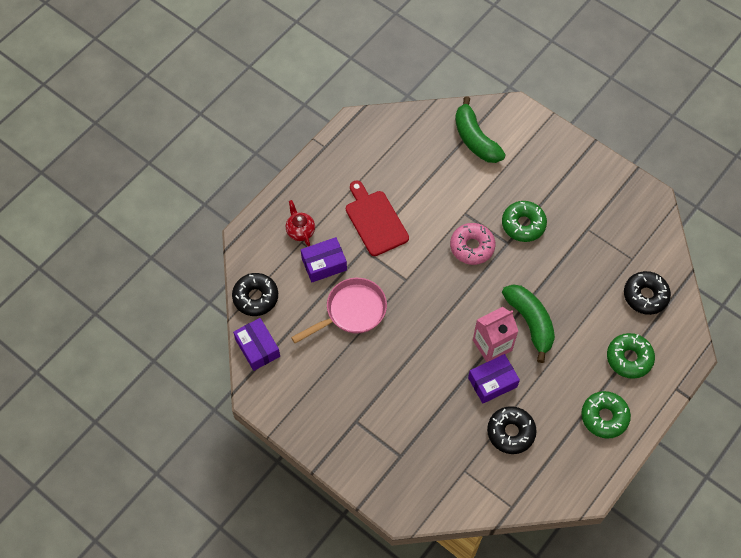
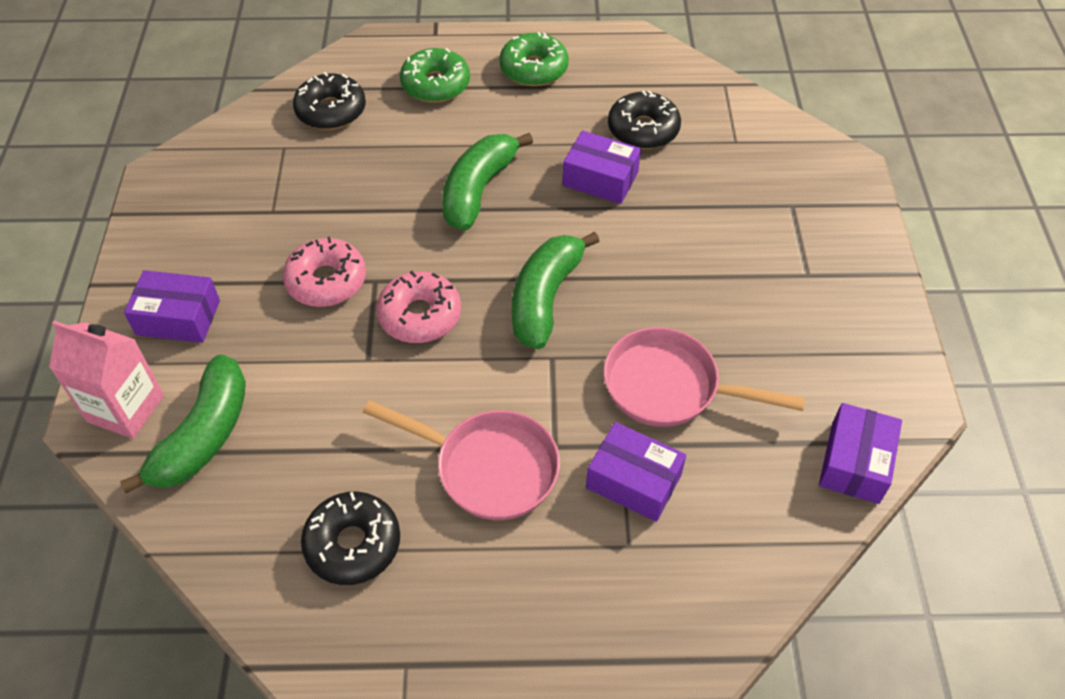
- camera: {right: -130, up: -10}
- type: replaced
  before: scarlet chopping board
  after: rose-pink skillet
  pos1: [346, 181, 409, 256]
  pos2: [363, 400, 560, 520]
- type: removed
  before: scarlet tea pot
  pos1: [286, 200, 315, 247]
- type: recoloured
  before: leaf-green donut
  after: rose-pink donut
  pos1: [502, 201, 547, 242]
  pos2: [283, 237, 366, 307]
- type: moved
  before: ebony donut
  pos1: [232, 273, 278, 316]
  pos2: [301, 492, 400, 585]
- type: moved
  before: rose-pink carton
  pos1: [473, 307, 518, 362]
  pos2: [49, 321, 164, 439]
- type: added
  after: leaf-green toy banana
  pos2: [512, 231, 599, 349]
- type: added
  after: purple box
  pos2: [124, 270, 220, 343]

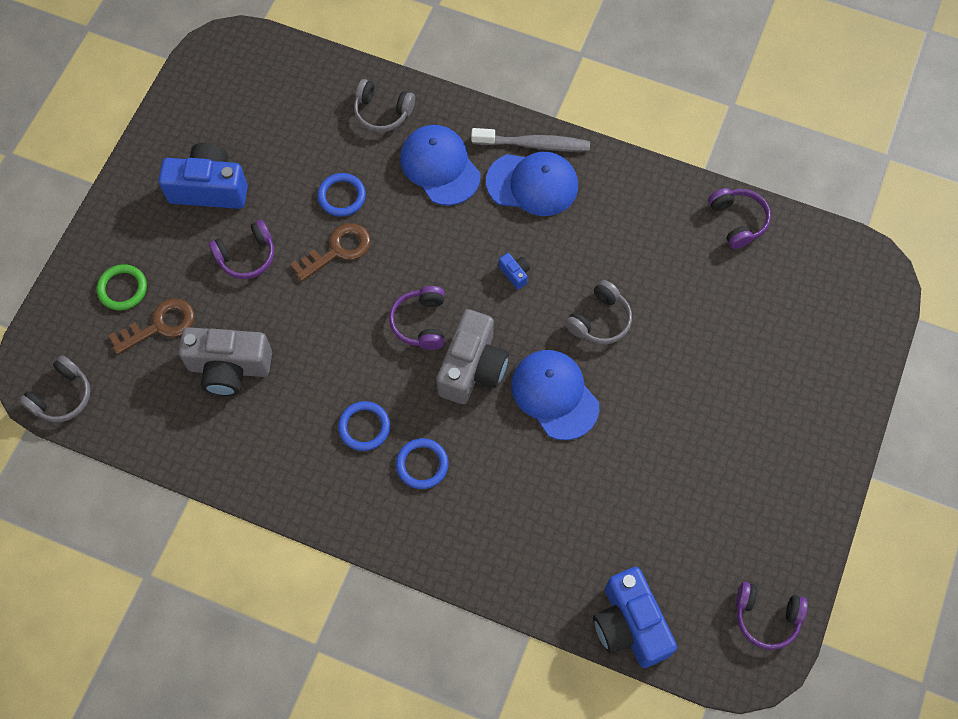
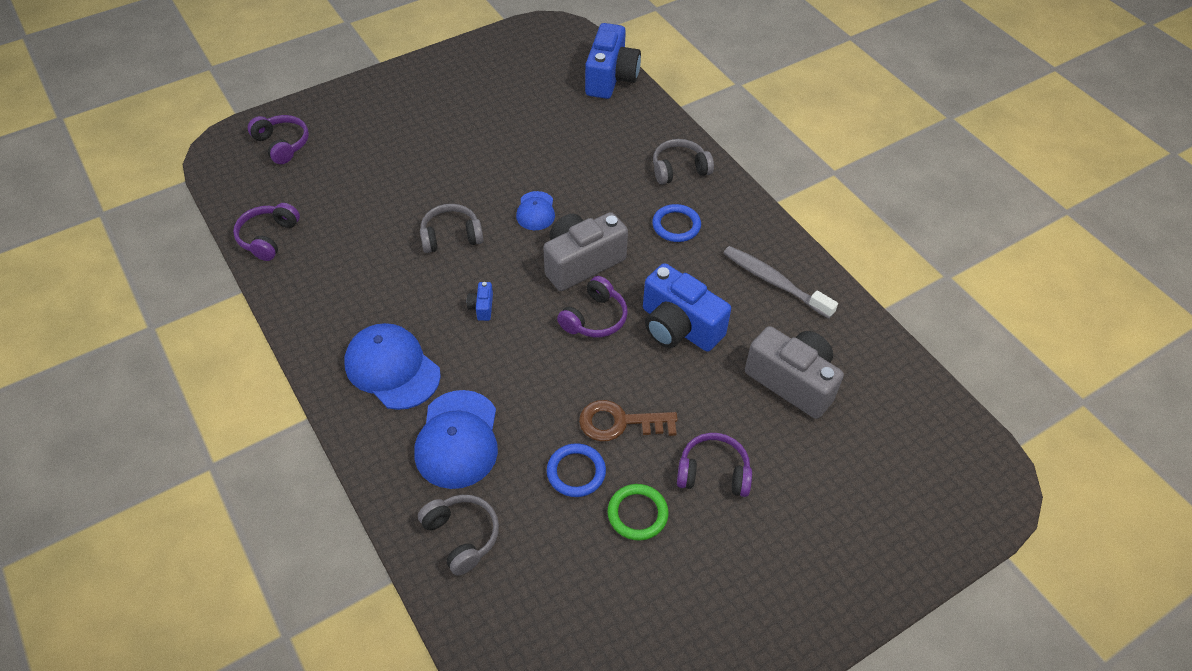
- camera: {right: -145, up: -15}
- type: moved
  before: ash-grey tooth brush
  pos1: [471, 128, 590, 151]
  pos2: [724, 246, 838, 318]
- type: moved
  before: blue compact camera
  pos1: [158, 143, 248, 209]
  pos2: [643, 263, 731, 352]
- type: moved
  before: leaf-green hoop
  pos1: [97, 264, 147, 310]
  pos2: [607, 484, 668, 541]
- type: removed
  before: dark brown key
  pos1: [108, 298, 194, 355]
- type: resized
  before: blue baseball cap
  pos1: [511, 350, 599, 440]
  pos2: [516, 191, 555, 230]
  scale: 0.56
- type: moved
  before: ash-grey headphones
  pos1: [19, 355, 90, 422]
  pos2: [653, 139, 714, 185]
- type: removed
  before: blue hoop
  pos1: [338, 401, 390, 451]
- type: moved
  before: purple headphones
  pos1: [736, 582, 808, 650]
  pos2: [248, 115, 309, 164]

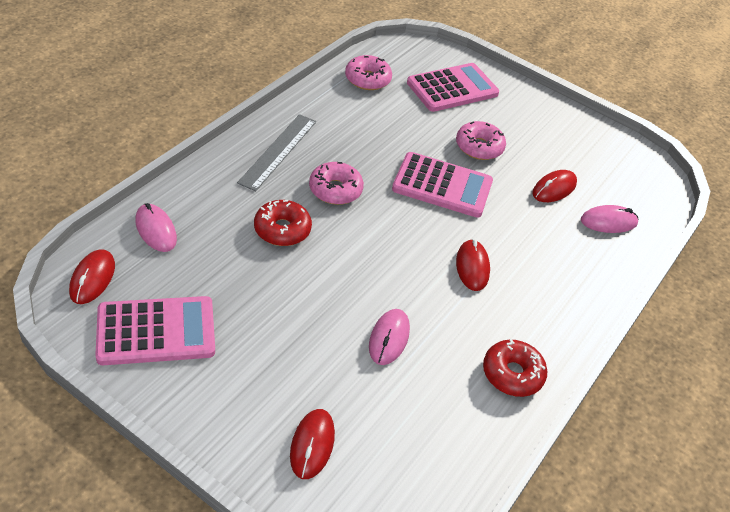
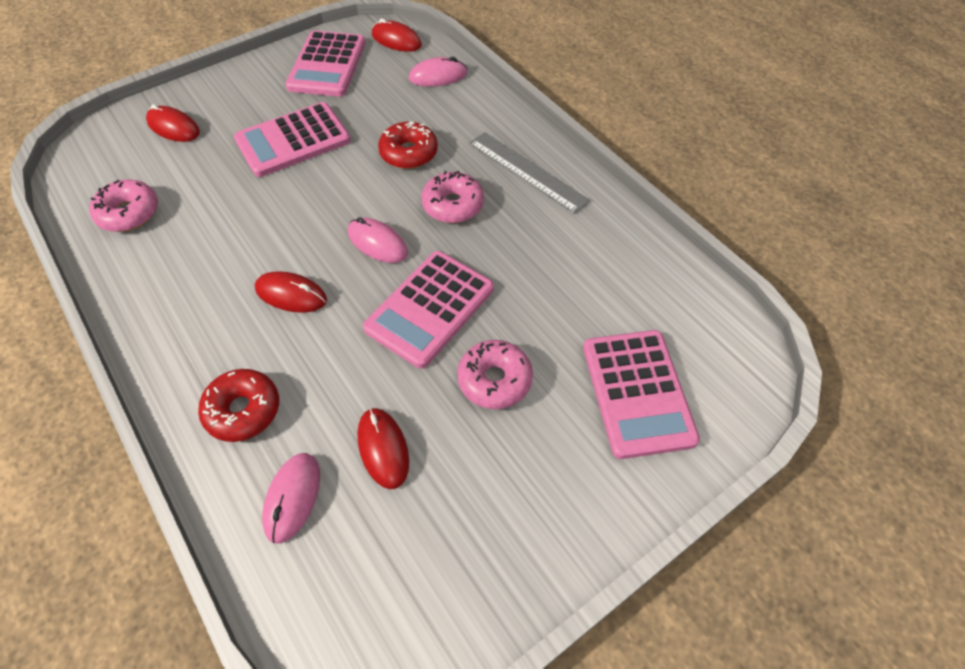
- camera: {right: 115, up: 10}
- type: moved
  before: rose-pink donut
  pos1: [345, 55, 392, 90]
  pos2: [89, 180, 158, 232]
- type: moved
  before: rose-pink mouse
  pos1: [369, 309, 410, 365]
  pos2: [348, 217, 408, 263]
- type: moved
  before: scarlet donut
  pos1: [483, 339, 547, 397]
  pos2: [198, 369, 279, 442]
- type: added
  after: rose-pink adding machine
  pos2: [234, 102, 351, 177]

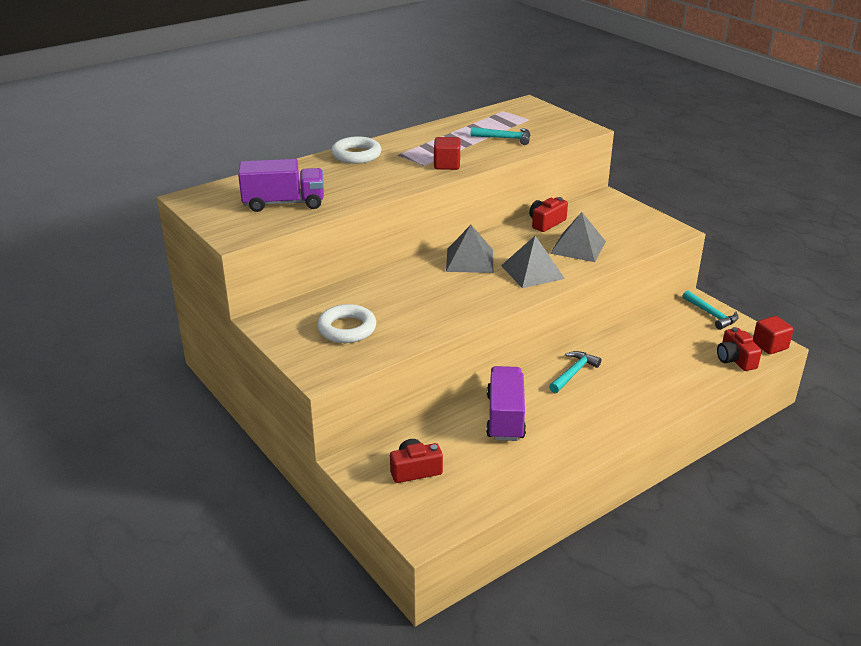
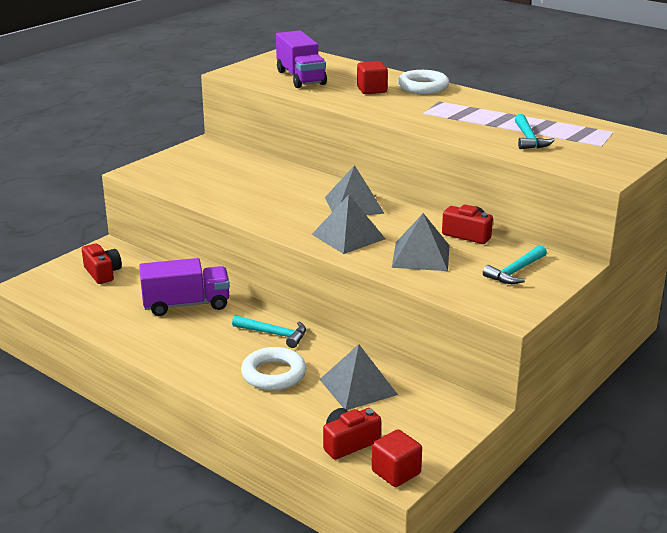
- camera: {right: 75, up: -5}
- type: moved
  before: scarlet cube
  pos1: [434, 137, 460, 170]
  pos2: [357, 61, 388, 94]
- type: moved
  before: teal carpenter's hammer
  pos1: [683, 290, 739, 330]
  pos2: [483, 245, 547, 284]
- type: moved
  before: white hoop
  pos1: [317, 304, 376, 343]
  pos2: [241, 347, 306, 391]
- type: added
  after: ash-grey pyramid shape
  pos2: [319, 344, 398, 410]

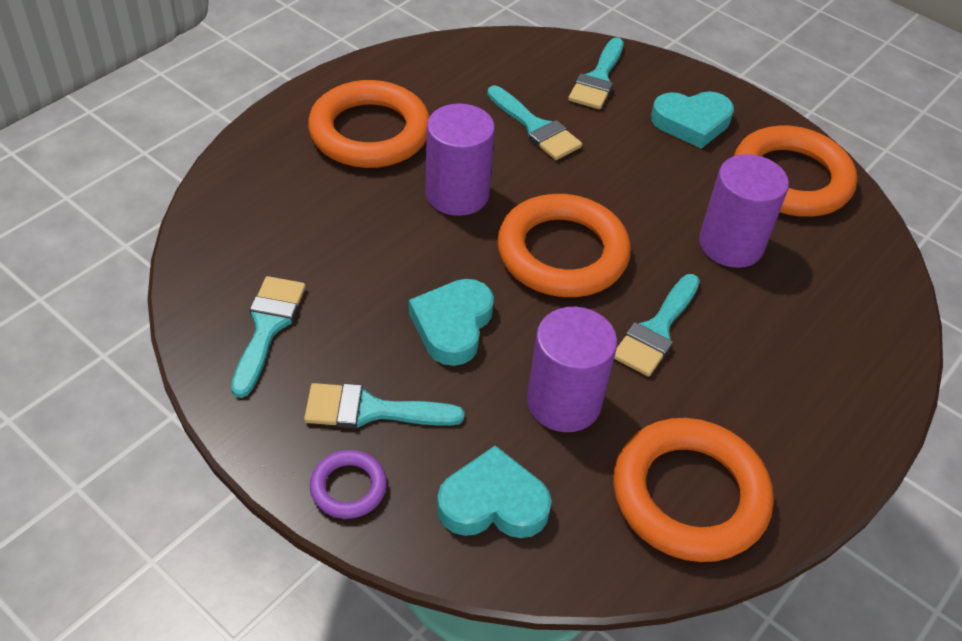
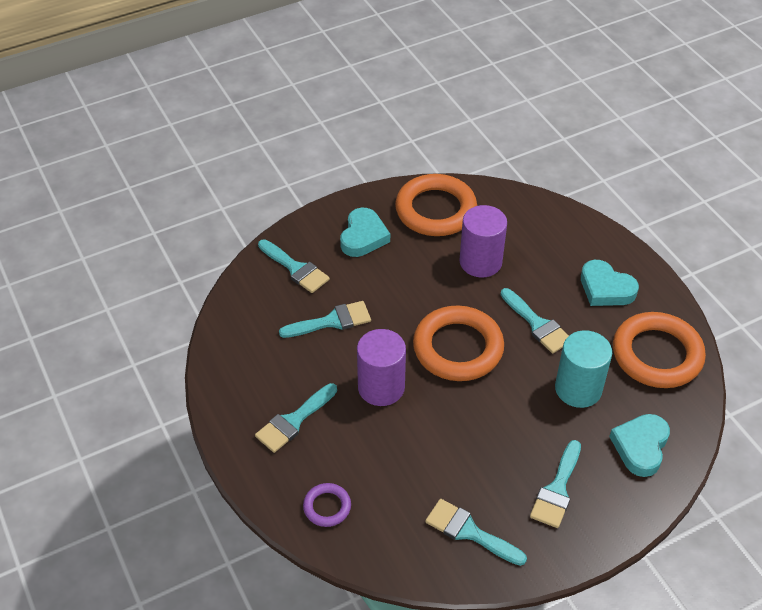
- camera: {right: -65, up: 0}
- type: replaced
  before: orange-coloured hoop
  after: teal paintbrush
  pos1: [308, 80, 430, 168]
  pos2: [255, 383, 337, 453]
- type: moved
  before: teal heart shape
  pos1: [409, 279, 494, 366]
  pos2: [581, 260, 639, 306]
- type: recoloured
  before: purple solid cylinder
  after: teal solid cylinder
  pos1: [527, 307, 617, 432]
  pos2: [555, 330, 612, 408]
- type: moved
  before: purple hoop
  pos1: [310, 450, 387, 519]
  pos2: [303, 483, 351, 527]

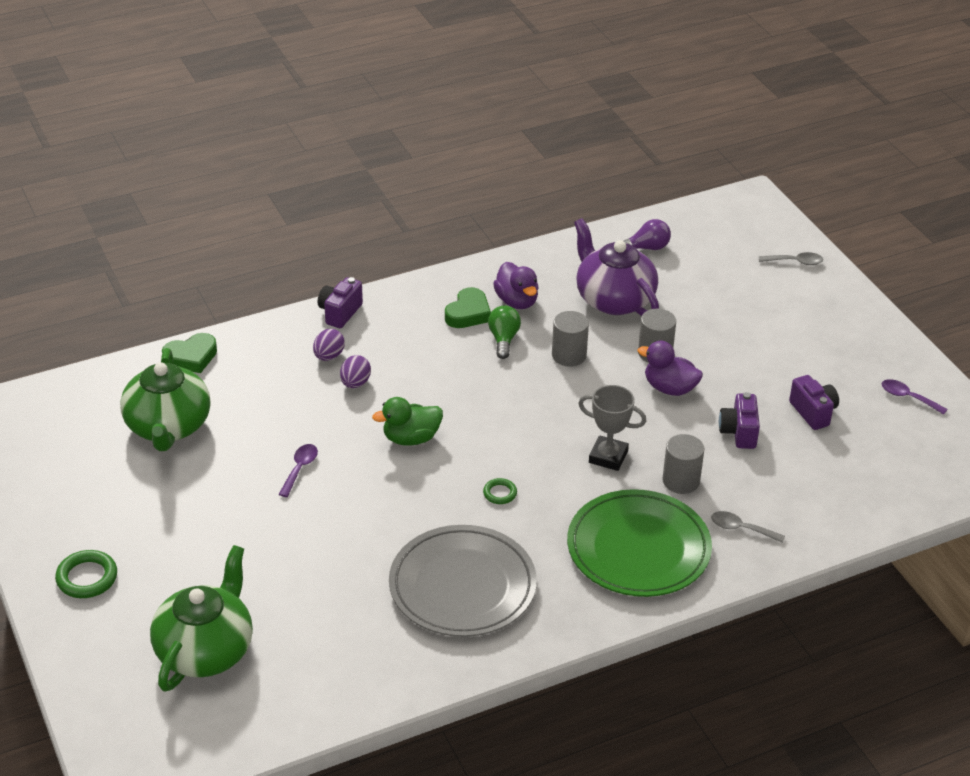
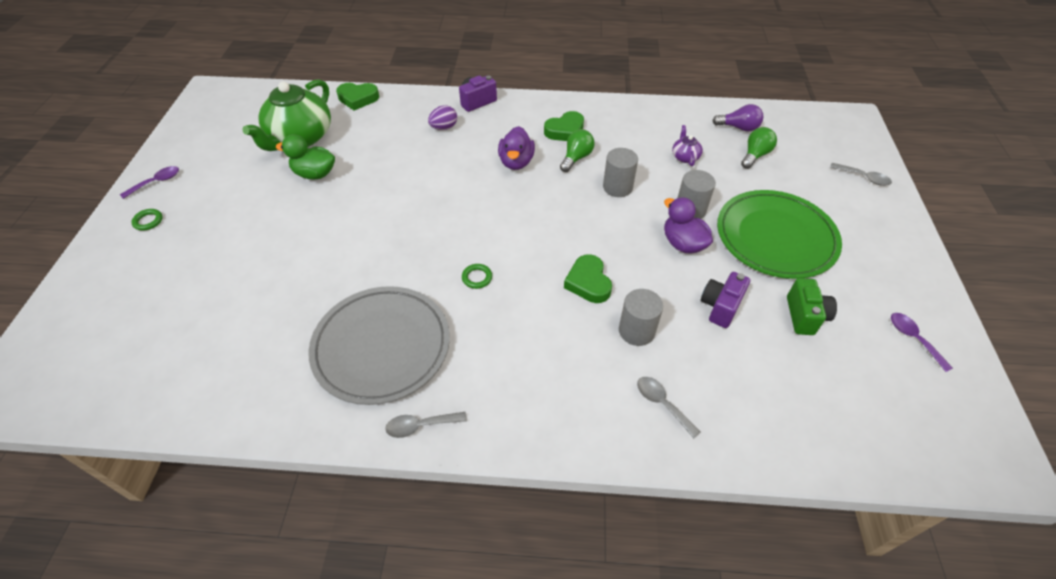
- camera: {right: 30, up: 10}
- type: resized
  before: purple tea pot
  pos1: [574, 218, 659, 316]
  pos2: [672, 125, 703, 166]
  scale: 0.42
- type: moved
  before: purple toy duck
  pos1: [493, 262, 538, 309]
  pos2: [498, 126, 535, 170]
- type: removed
  before: purple egg shape
  pos1: [340, 355, 371, 388]
- type: recoloured
  before: purple compact camera
  after: leaf-green compact camera
  pos1: [789, 375, 839, 430]
  pos2: [787, 278, 837, 335]
- type: replaced
  before: ash-grey prize cup
  after: leaf-green heart shape
  pos1: [578, 385, 646, 471]
  pos2: [564, 254, 612, 303]
- type: moved
  before: leaf-green toy duck
  pos1: [372, 397, 443, 446]
  pos2: [276, 134, 335, 180]
- type: moved
  before: purple tablespoon
  pos1: [278, 444, 318, 497]
  pos2: [120, 166, 179, 199]
- type: moved
  before: leaf-green plate
  pos1: [567, 489, 712, 597]
  pos2: [717, 190, 842, 279]
- type: removed
  before: leaf-green tea pot
  pos1: [150, 545, 253, 692]
- type: resized
  before: leaf-green hoop
  pos1: [55, 550, 117, 598]
  pos2: [131, 209, 163, 231]
  scale: 0.59
- type: added
  after: leaf-green bulb
  pos2: [741, 127, 777, 169]
- type: added
  after: ash-grey tablespoon
  pos2: [385, 412, 467, 438]

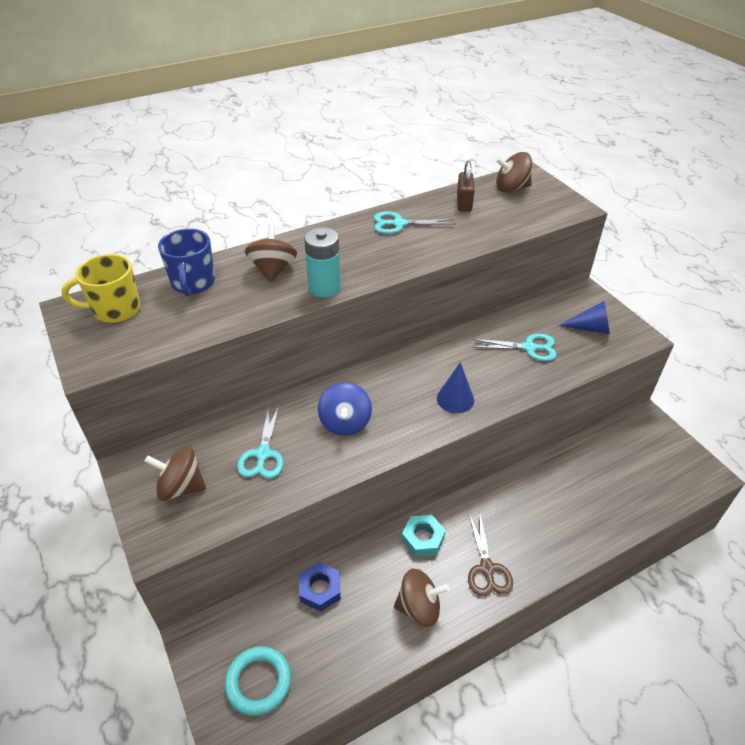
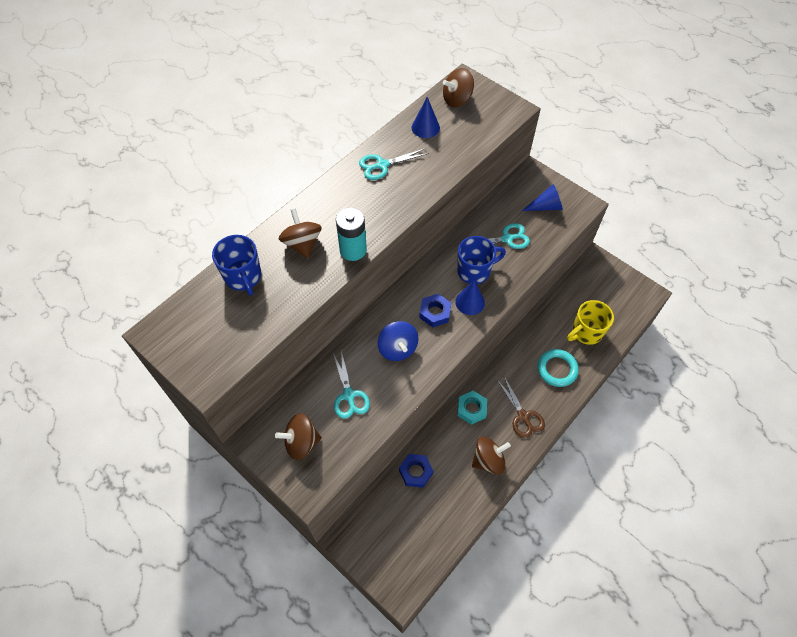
- camera: {right: -20, up: 15}
- type: replaced
  before: dark brown lock
  after: blue solid cone
  pos1: [457, 161, 475, 212]
  pos2: [412, 97, 440, 138]
- type: moved
  before: bright yellow mug
  pos1: [61, 254, 141, 323]
  pos2: [567, 300, 614, 345]
- type: moved
  before: teal hoop
  pos1: [225, 646, 291, 716]
  pos2: [538, 349, 579, 387]
- type: added
  after: blue mug
  pos2: [457, 236, 506, 284]
- type: added
  after: blue nut
  pos2: [419, 294, 451, 328]

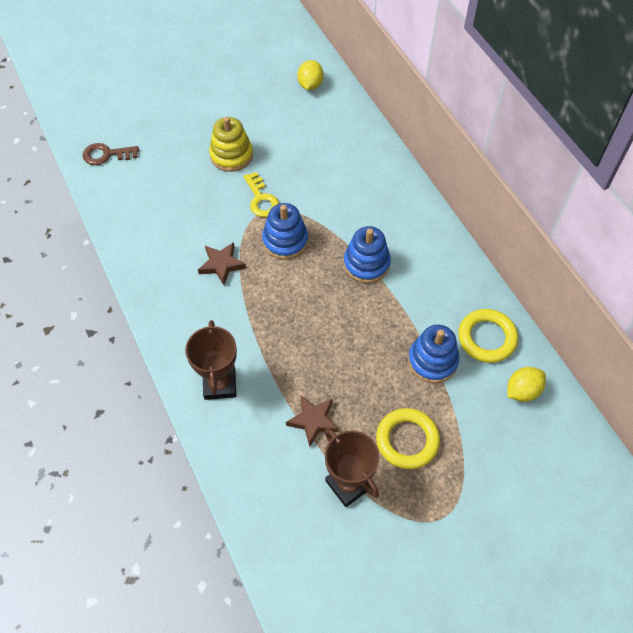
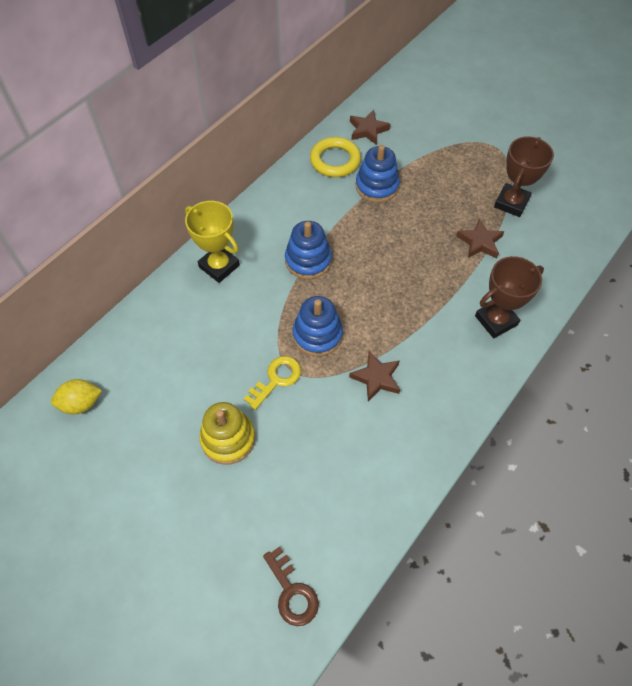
- camera: {right: -115, up: 0}
- type: replaced
  before: bright yellow toy lemon
  after: dark brown star
  pos1: [507, 367, 546, 402]
  pos2: [350, 110, 391, 145]
- type: removed
  before: bright yellow hoop
  pos1: [376, 408, 440, 469]
- type: added
  after: bright yellow prize cup
  pos2: [185, 201, 240, 283]

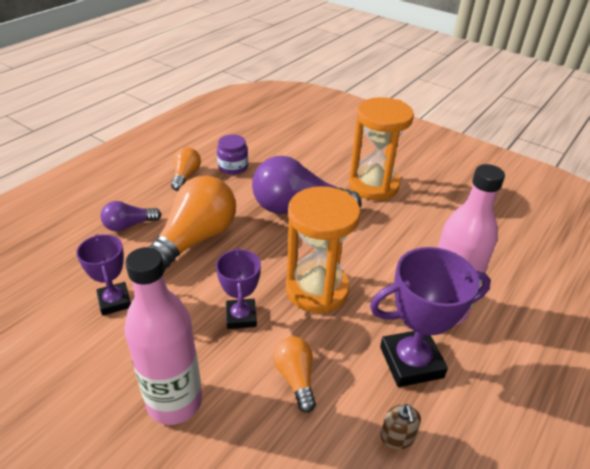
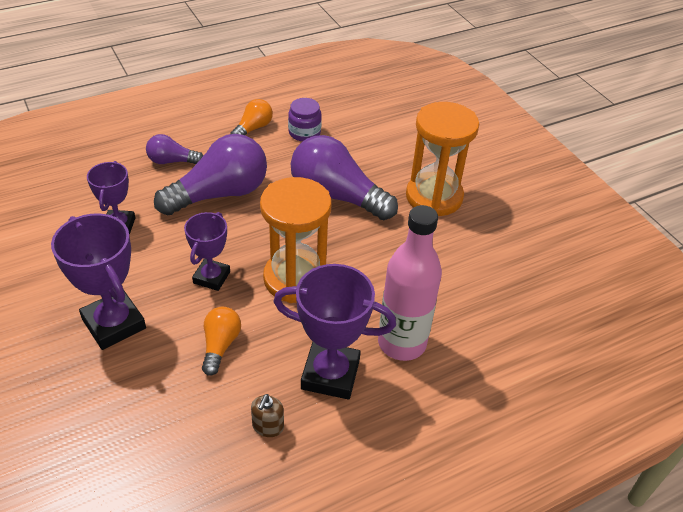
- camera: {right: 25, up: 5}
- type: recoloured
  before: orange-coloured bulb
  after: purple bulb
  pos1: [149, 176, 236, 272]
  pos2: [154, 134, 267, 215]
- type: replaced
  before: rose-pink flask
  after: purple prize cup
  pos1: [124, 247, 202, 425]
  pos2: [51, 213, 146, 350]

